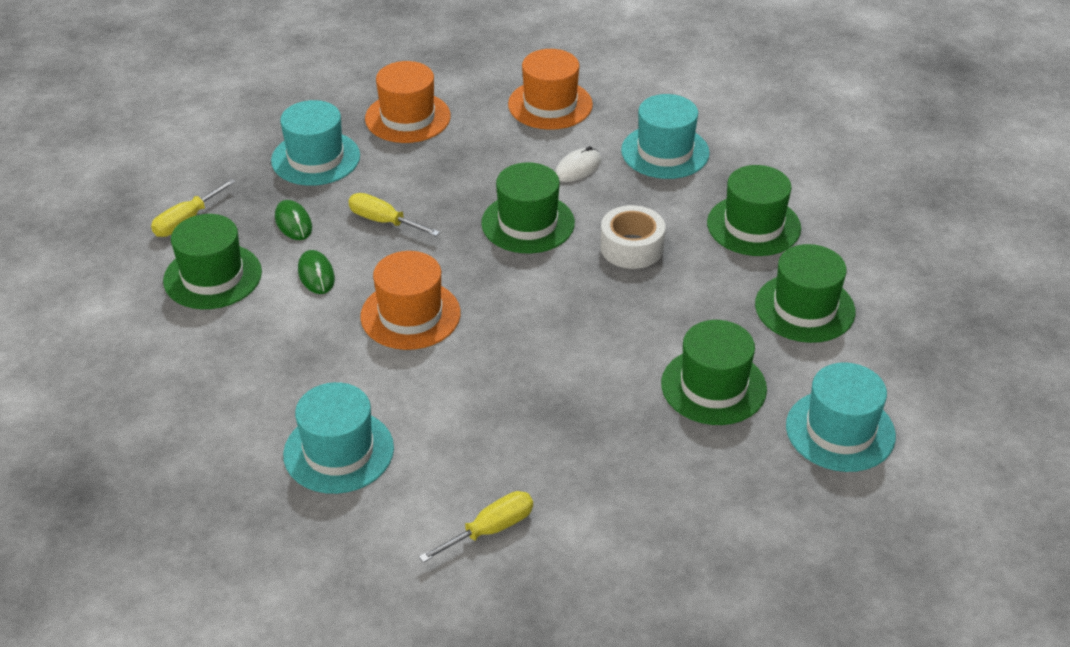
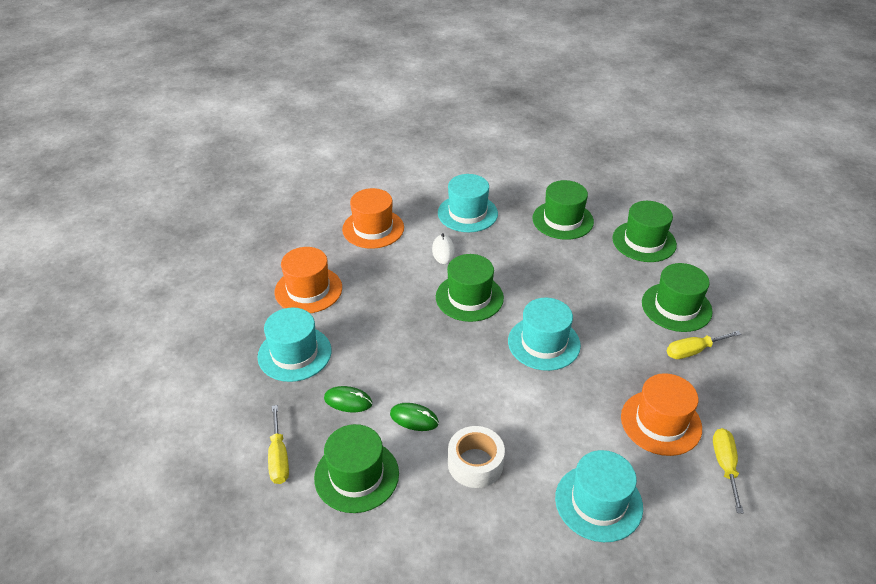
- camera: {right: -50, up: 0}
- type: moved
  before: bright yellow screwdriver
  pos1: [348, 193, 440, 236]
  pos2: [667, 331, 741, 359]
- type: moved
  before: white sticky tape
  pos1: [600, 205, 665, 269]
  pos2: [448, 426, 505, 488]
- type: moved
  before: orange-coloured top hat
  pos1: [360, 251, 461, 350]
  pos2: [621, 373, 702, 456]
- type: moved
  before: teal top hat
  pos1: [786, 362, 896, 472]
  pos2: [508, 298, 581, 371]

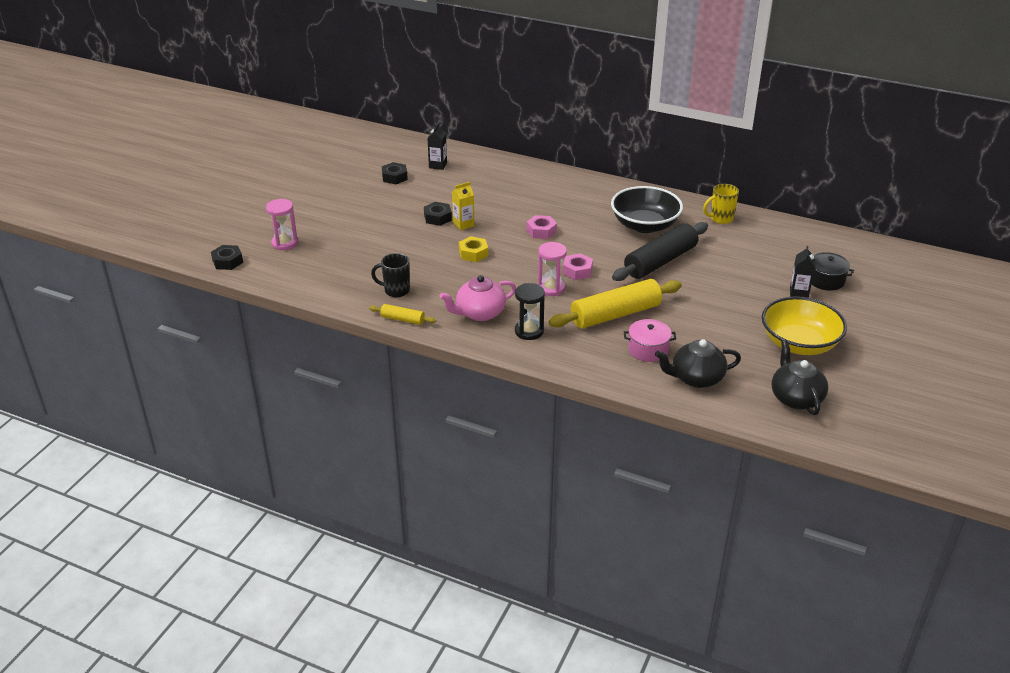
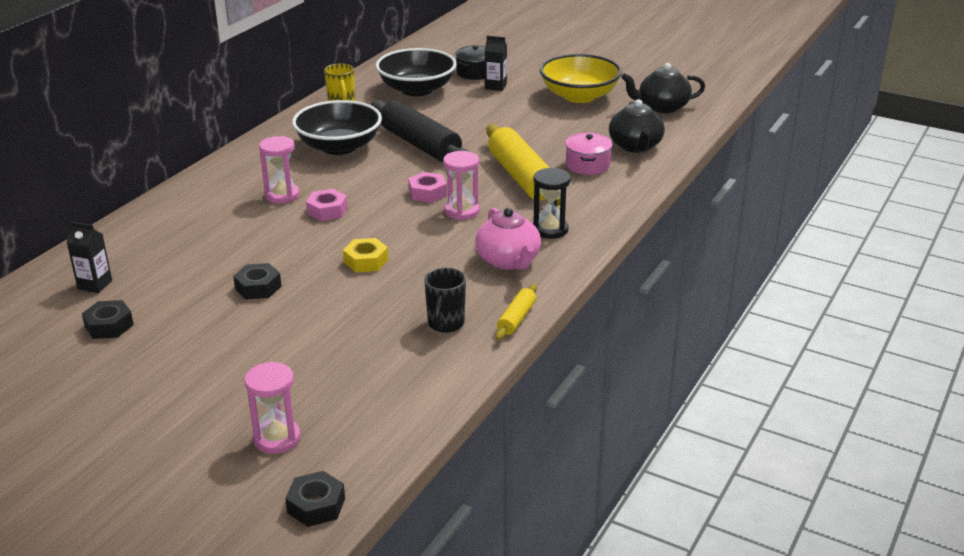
- camera: {right: -85, up: -5}
- type: removed
  before: bright yellow carton
  pos1: [452, 182, 475, 230]
- type: added
  after: ebony deep dish
  pos2: [376, 48, 457, 96]
- type: added
  after: rose-pink sandglass
  pos2: [259, 136, 299, 203]

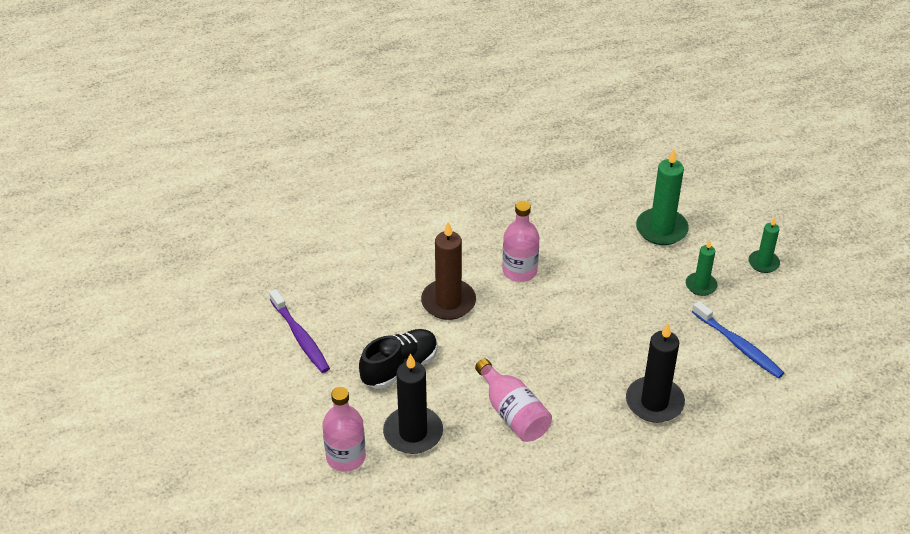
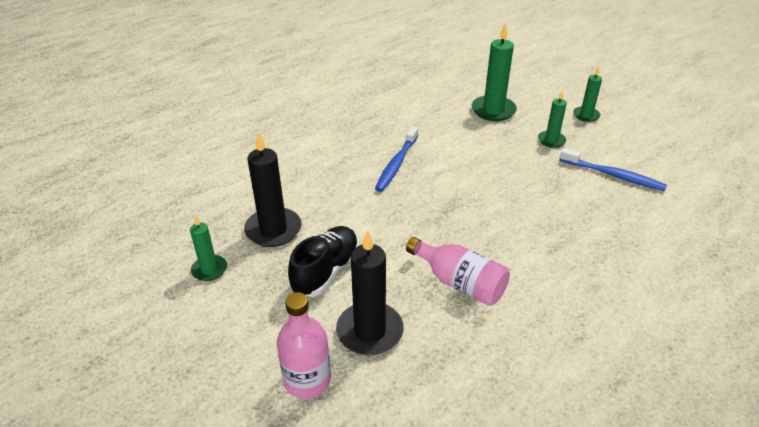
- camera: {right: -20, up: -5}
- type: replaced
  before: rose-pink flask
  after: blue tooth brush
  pos1: [502, 201, 540, 282]
  pos2: [375, 126, 418, 192]
- type: removed
  before: dark brown candle
  pos1: [421, 222, 476, 320]
- type: replaced
  before: purple tooth brush
  after: leaf-green candle
  pos1: [269, 289, 330, 373]
  pos2: [190, 215, 227, 281]
- type: moved
  before: ebony candle
  pos1: [626, 323, 685, 423]
  pos2: [244, 133, 302, 247]

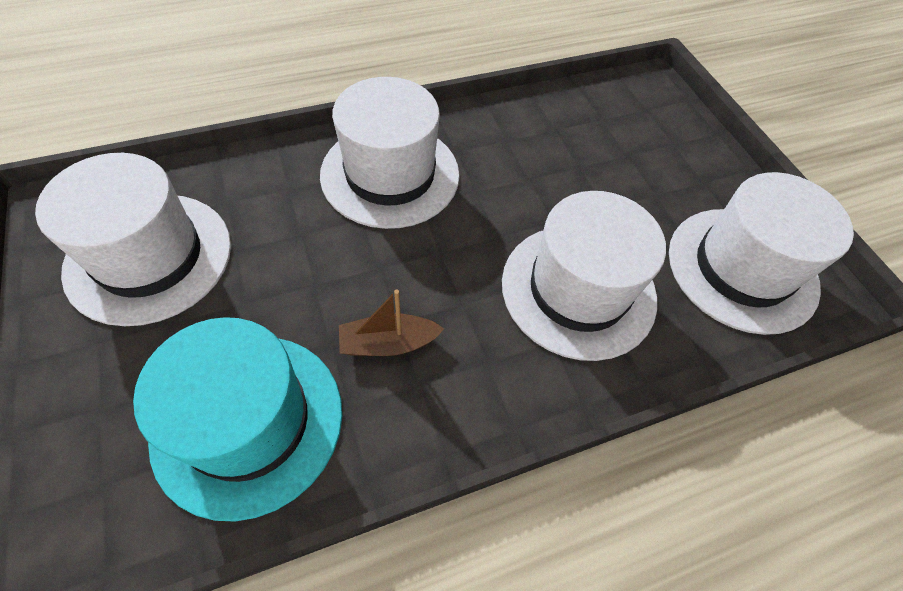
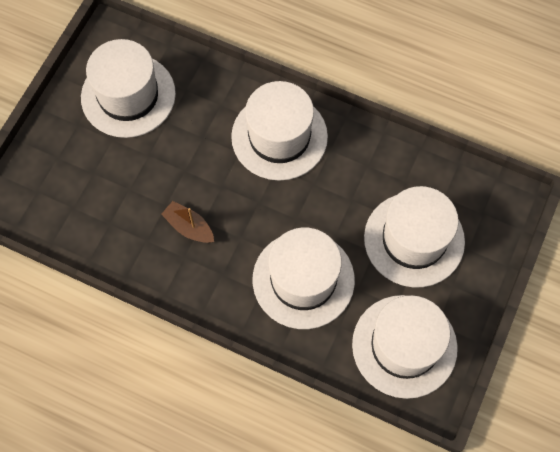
- camera: {right: 50, up: 10}
- type: removed
  before: teal top hat
  pos1: [133, 317, 342, 521]
- type: added
  after: white top hat
  pos2: [364, 186, 465, 287]

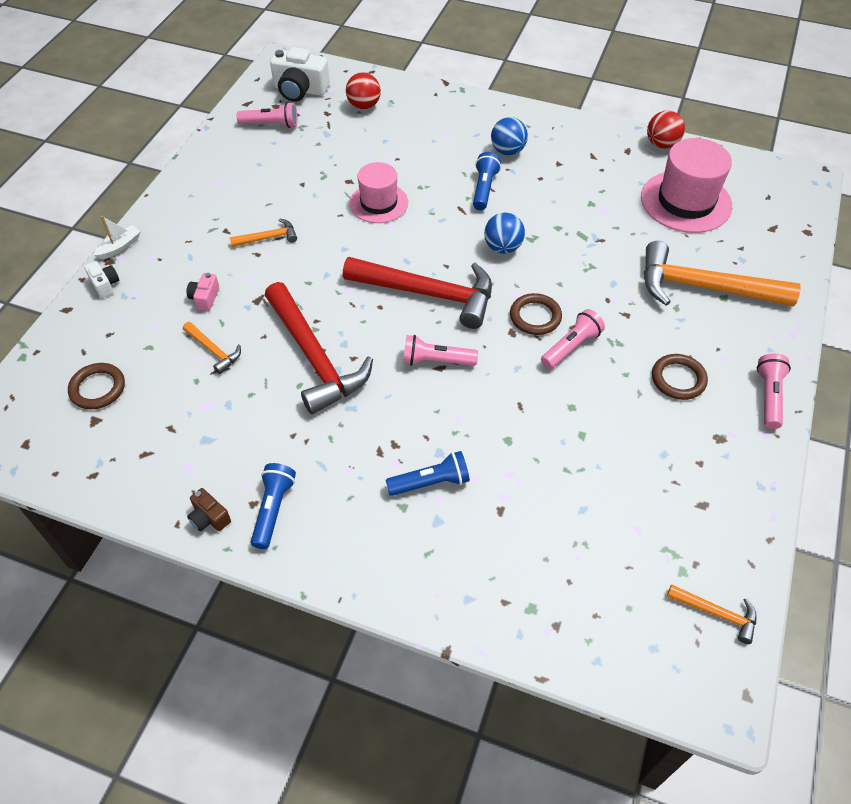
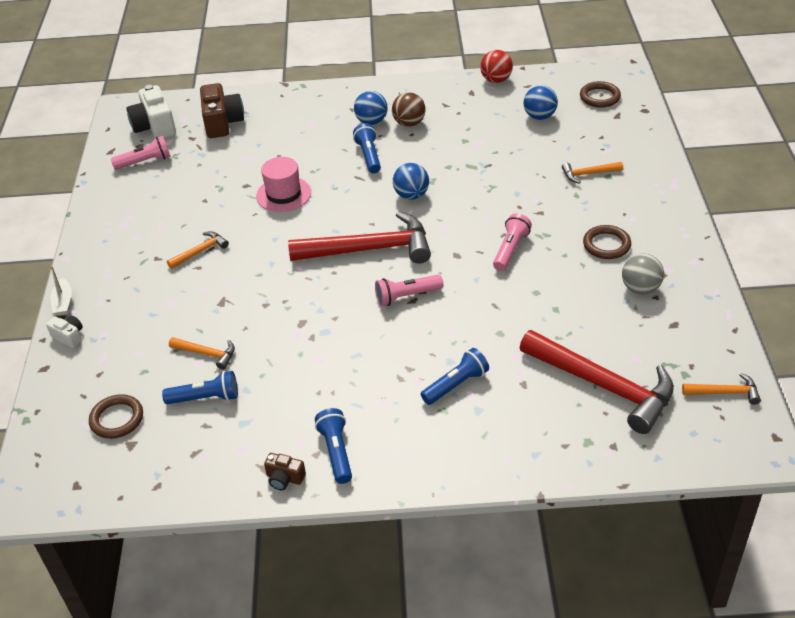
- camera: {right: -20, up: -10}
- type: turned
  before: white compact camera
  pos1: [270, 47, 330, 102]
  pos2: [127, 85, 176, 138]
  turn: 75
- type: replaced
  before: scarlet sphere
  after: dark brown compact camera
  pos1: [346, 72, 381, 109]
  pos2: [200, 83, 244, 138]
- type: replaced
  before: rose-pink top hat
  after: blue sphere
  pos1: [641, 138, 732, 233]
  pos2: [524, 85, 558, 120]
- type: turned
  before: white sailboat
  pos1: [94, 216, 141, 259]
  pos2: [50, 266, 72, 316]
  turn: 150
- type: resized
  before: orange-coloured carpenter's hammer
  pos1: [644, 241, 801, 306]
  pos2: [562, 162, 623, 184]
  scale: 0.45
- type: removed
  before: rose-pink compact camera
  pos1: [187, 273, 219, 311]
- type: moved
  before: scarlet carpenter's hammer
  pos1: [265, 282, 373, 414]
  pos2: [519, 330, 674, 434]
- type: moved
  before: dark brown hoop
  pos1: [510, 293, 562, 335]
  pos2: [580, 81, 621, 108]
- type: removed
  before: rose-pink flashlight
  pos1: [757, 353, 791, 429]
- type: added
  after: dark brown sphere
  pos2: [392, 92, 426, 127]
- type: added
  after: ash-grey sphere
  pos2: [622, 254, 664, 295]
- type: added
  after: blue flashlight
  pos2: [162, 371, 238, 404]

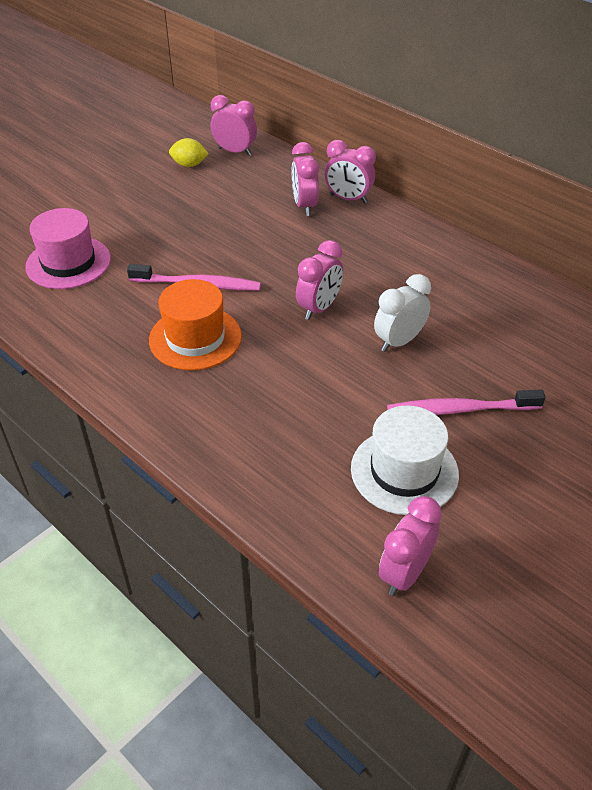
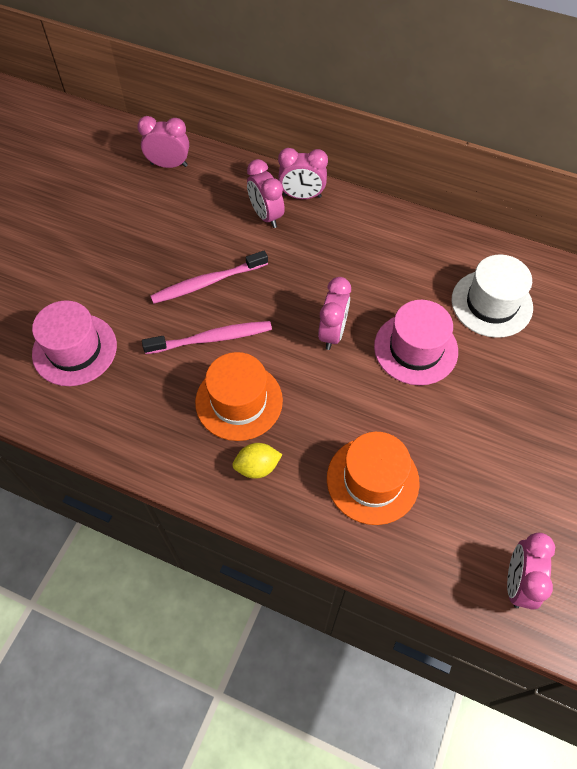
- camera: {right: -20, up: 15}
- type: moved
  before: bright yellow toy lemon
  pos1: [169, 138, 209, 167]
  pos2: [232, 443, 282, 479]
- type: replaced
  before: white alarm clock
  after: rose-pink top hat
  pos1: [374, 274, 431, 352]
  pos2: [374, 300, 458, 385]
- type: moved
  before: rose-pink tooth brush
  pos1: [387, 390, 545, 415]
  pos2: [151, 251, 268, 304]
- type: moved
  before: white top hat
  pos1: [351, 405, 459, 515]
  pos2: [451, 255, 533, 338]
- type: added
  after: orange-coloured top hat
  pos2: [327, 432, 420, 525]

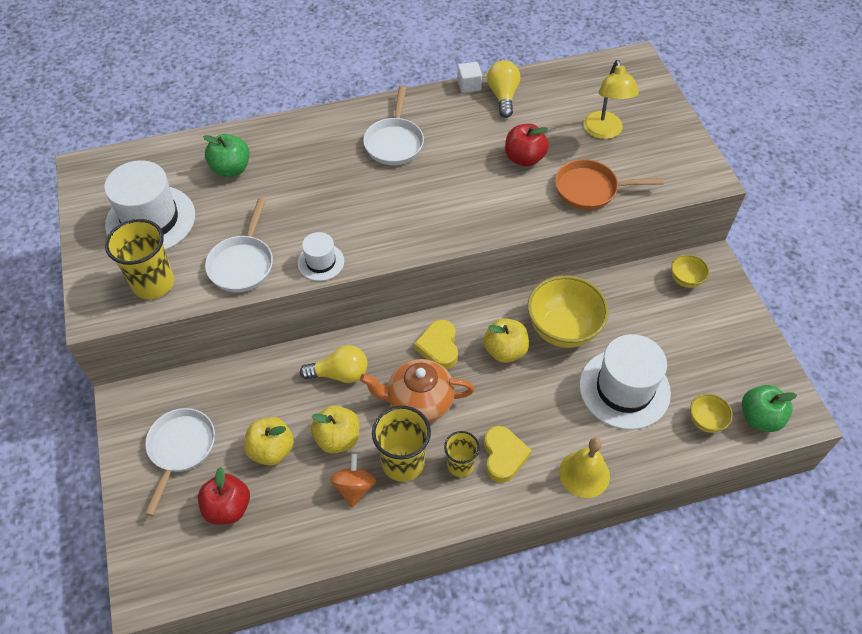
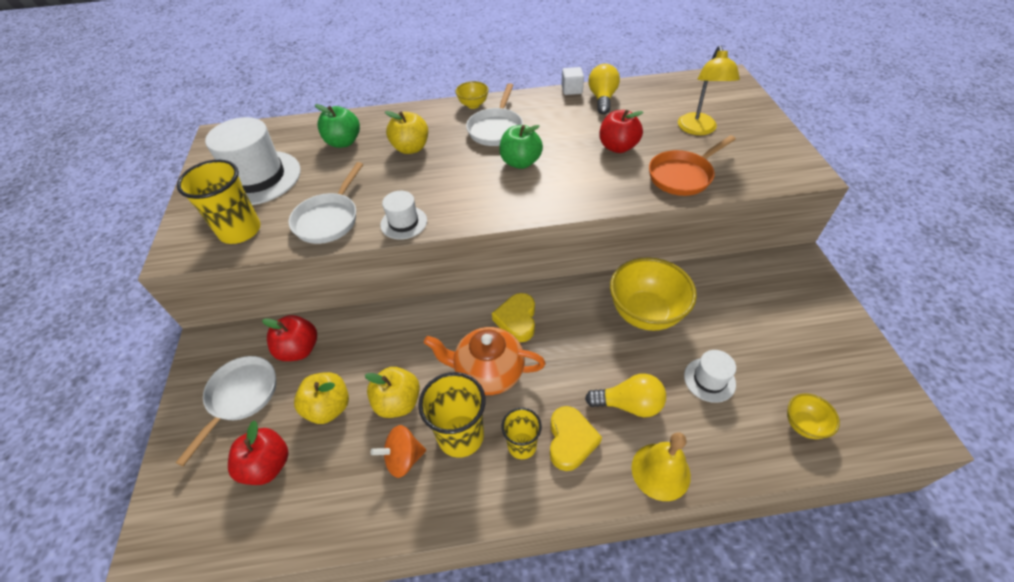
- camera: {right: 10, up: -5}
- type: turned
  before: orange-coloured skillet
  pos1: [555, 159, 664, 210]
  pos2: [649, 135, 736, 196]
  turn: -45
- type: moved
  before: bright yellow deep dish
  pos1: [671, 254, 709, 288]
  pos2: [455, 81, 489, 109]
- type: moved
  before: bright yellow apple
  pos1: [483, 318, 529, 363]
  pos2: [385, 111, 428, 154]
- type: resized
  before: white top hat
  pos1: [579, 334, 671, 430]
  pos2: [684, 350, 736, 403]
  scale: 0.51
- type: moved
  before: bright yellow bulb
  pos1: [300, 345, 368, 383]
  pos2: [585, 373, 666, 417]
- type: moved
  before: leaf-green apple
  pos1: [742, 385, 797, 432]
  pos2: [499, 125, 543, 169]
- type: turned
  before: orange-coloured spinning top
  pos1: [330, 453, 376, 508]
  pos2: [370, 425, 426, 478]
  turn: -120
- type: added
  after: scarlet apple
  pos2: [262, 315, 317, 361]

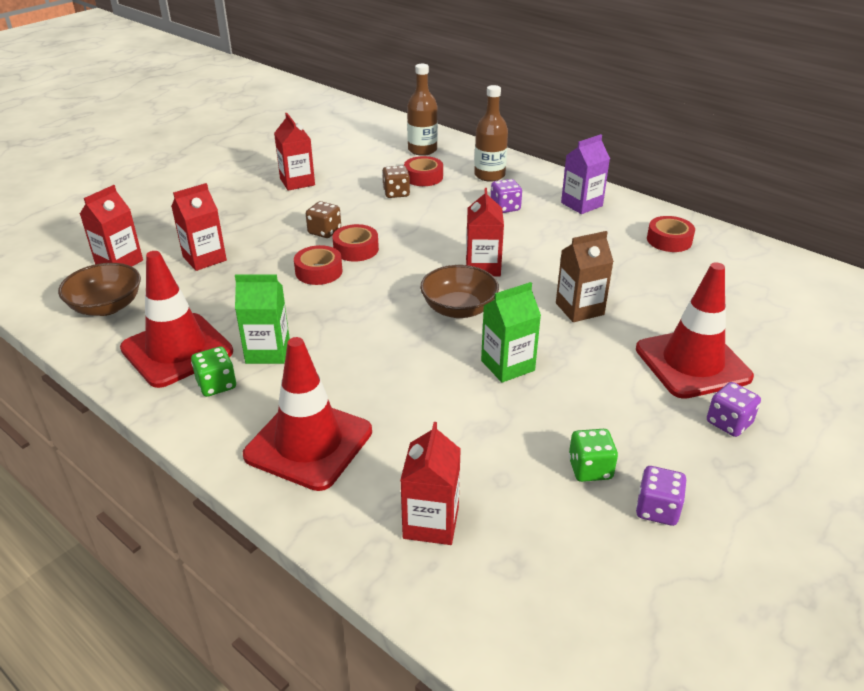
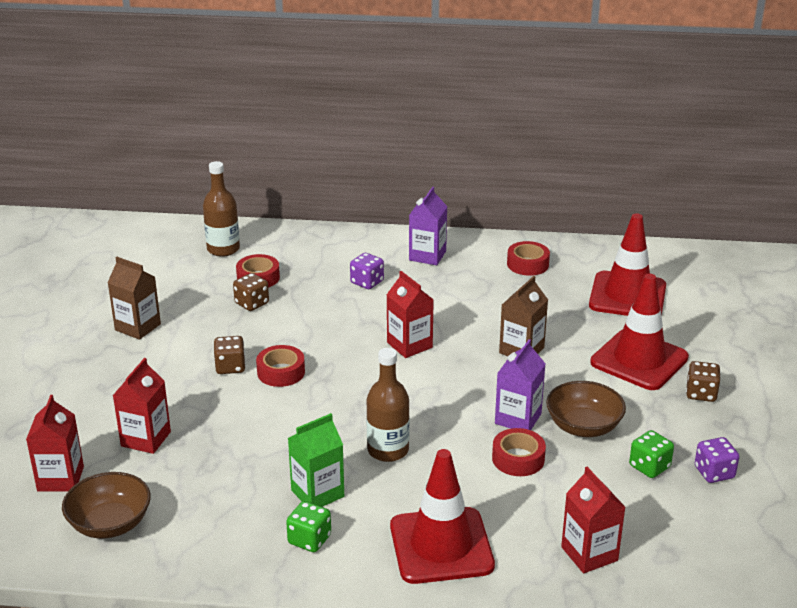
- camera: {right: -35, up: -5}
- type: moved
  before: dark brown flask
  pos1: [474, 85, 508, 182]
  pos2: [366, 348, 410, 462]
- type: recoloured
  before: scarlet carton
  after: dark brown carton
  pos1: [274, 113, 315, 191]
  pos2: [108, 257, 161, 340]
- type: moved
  before: scarlet sticky tape
  pos1: [294, 245, 343, 285]
  pos2: [492, 428, 546, 476]
- type: moved
  before: scarlet road cone
  pos1: [120, 251, 233, 388]
  pos2: [589, 213, 666, 316]
- type: moved
  before: dark brown deep dish
  pos1: [420, 265, 499, 318]
  pos2: [546, 381, 626, 437]
- type: recoloured
  before: leaf-green carton
  after: purple carton
  pos1: [481, 282, 541, 383]
  pos2: [495, 339, 546, 430]
- type: recoloured
  before: purple die
  after: dark brown die
  pos1: [707, 382, 761, 437]
  pos2: [686, 361, 720, 402]

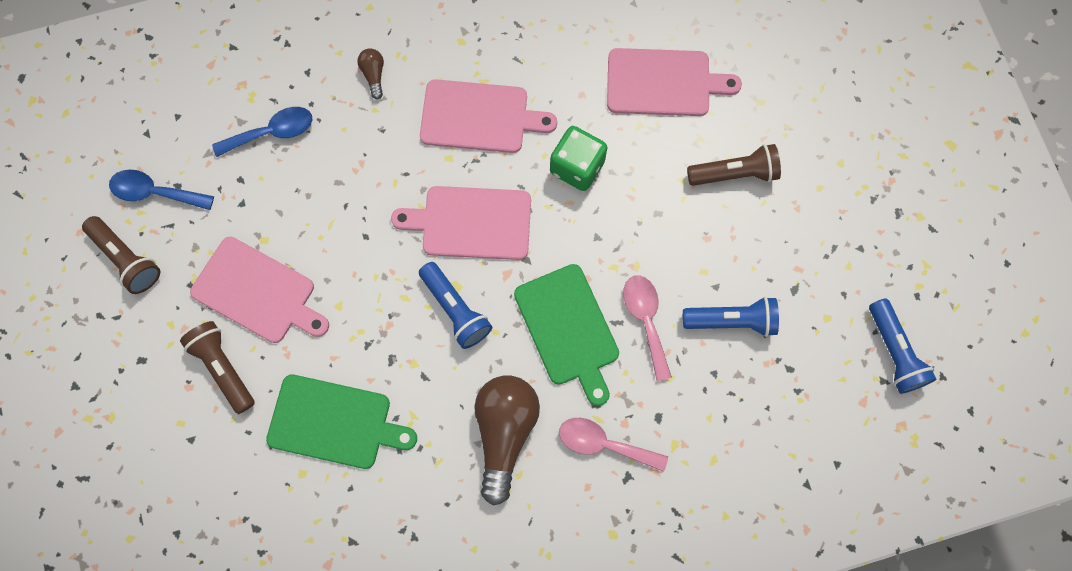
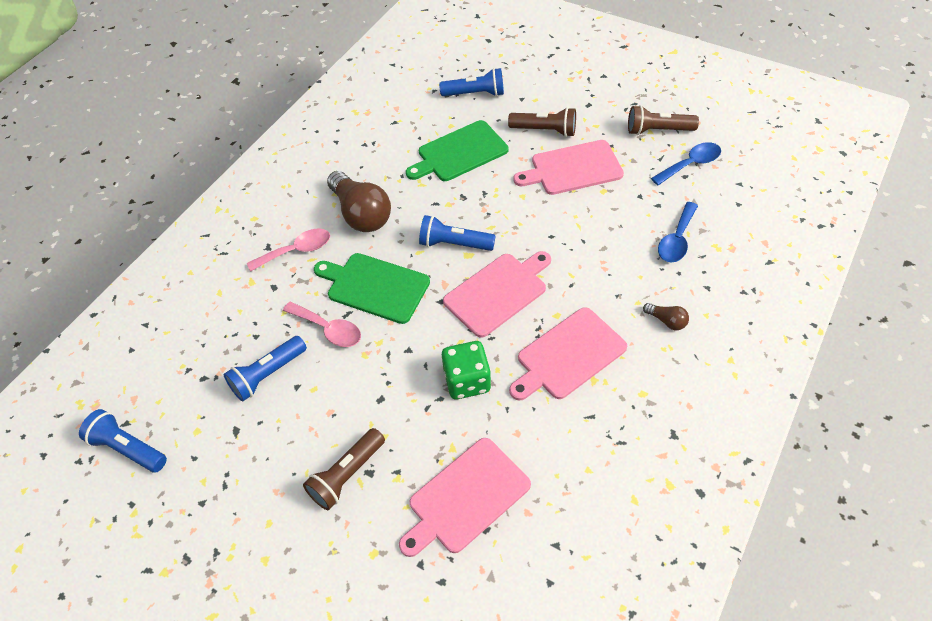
- camera: {right: 140, up: -20}
- type: added
  after: blue flashlight
  pos2: [439, 68, 504, 96]

